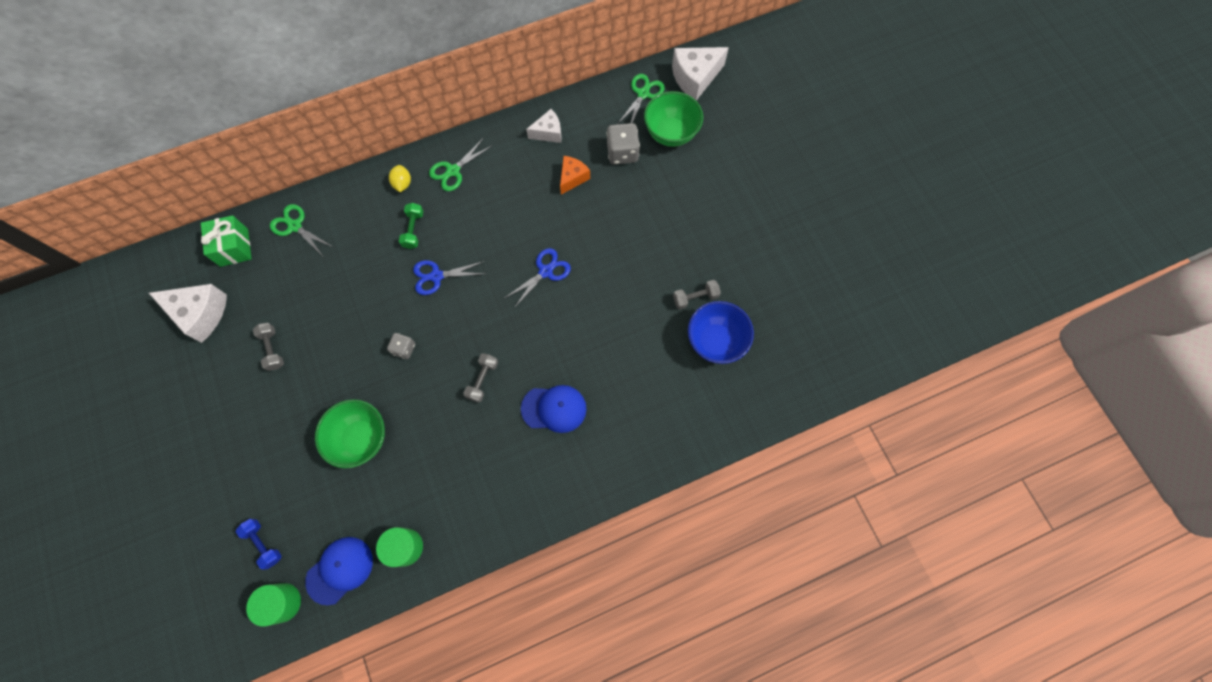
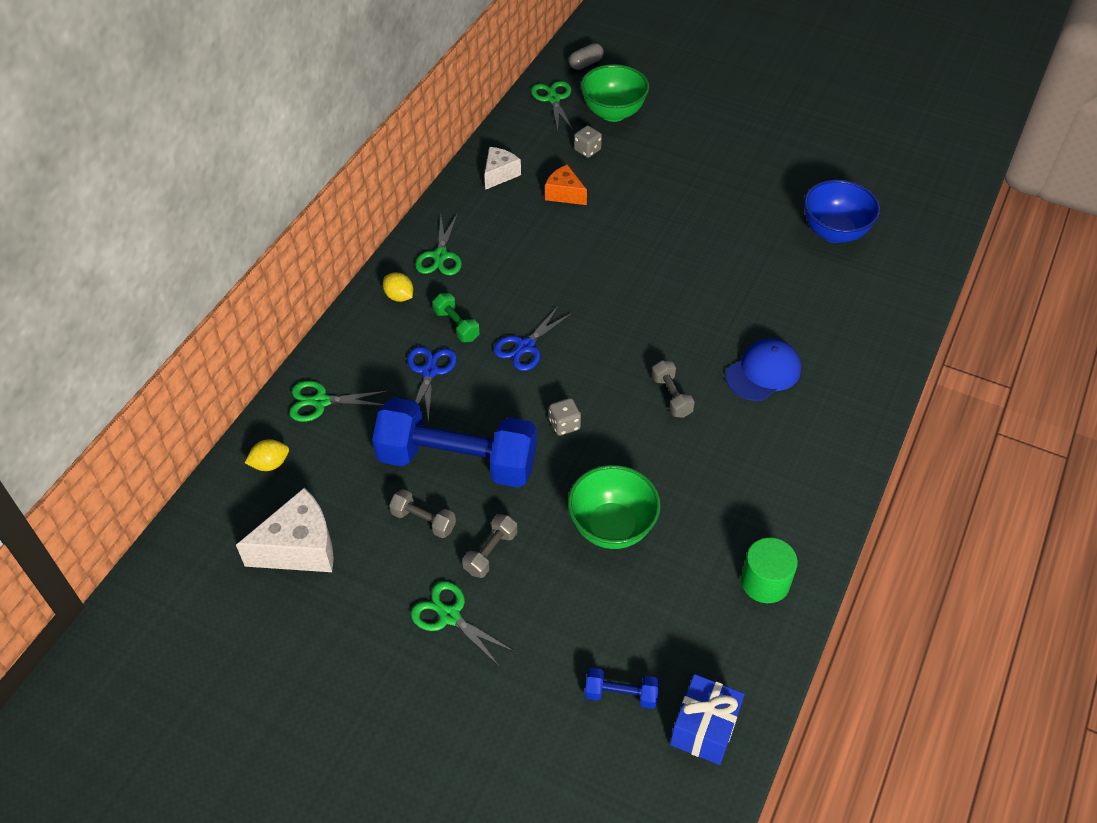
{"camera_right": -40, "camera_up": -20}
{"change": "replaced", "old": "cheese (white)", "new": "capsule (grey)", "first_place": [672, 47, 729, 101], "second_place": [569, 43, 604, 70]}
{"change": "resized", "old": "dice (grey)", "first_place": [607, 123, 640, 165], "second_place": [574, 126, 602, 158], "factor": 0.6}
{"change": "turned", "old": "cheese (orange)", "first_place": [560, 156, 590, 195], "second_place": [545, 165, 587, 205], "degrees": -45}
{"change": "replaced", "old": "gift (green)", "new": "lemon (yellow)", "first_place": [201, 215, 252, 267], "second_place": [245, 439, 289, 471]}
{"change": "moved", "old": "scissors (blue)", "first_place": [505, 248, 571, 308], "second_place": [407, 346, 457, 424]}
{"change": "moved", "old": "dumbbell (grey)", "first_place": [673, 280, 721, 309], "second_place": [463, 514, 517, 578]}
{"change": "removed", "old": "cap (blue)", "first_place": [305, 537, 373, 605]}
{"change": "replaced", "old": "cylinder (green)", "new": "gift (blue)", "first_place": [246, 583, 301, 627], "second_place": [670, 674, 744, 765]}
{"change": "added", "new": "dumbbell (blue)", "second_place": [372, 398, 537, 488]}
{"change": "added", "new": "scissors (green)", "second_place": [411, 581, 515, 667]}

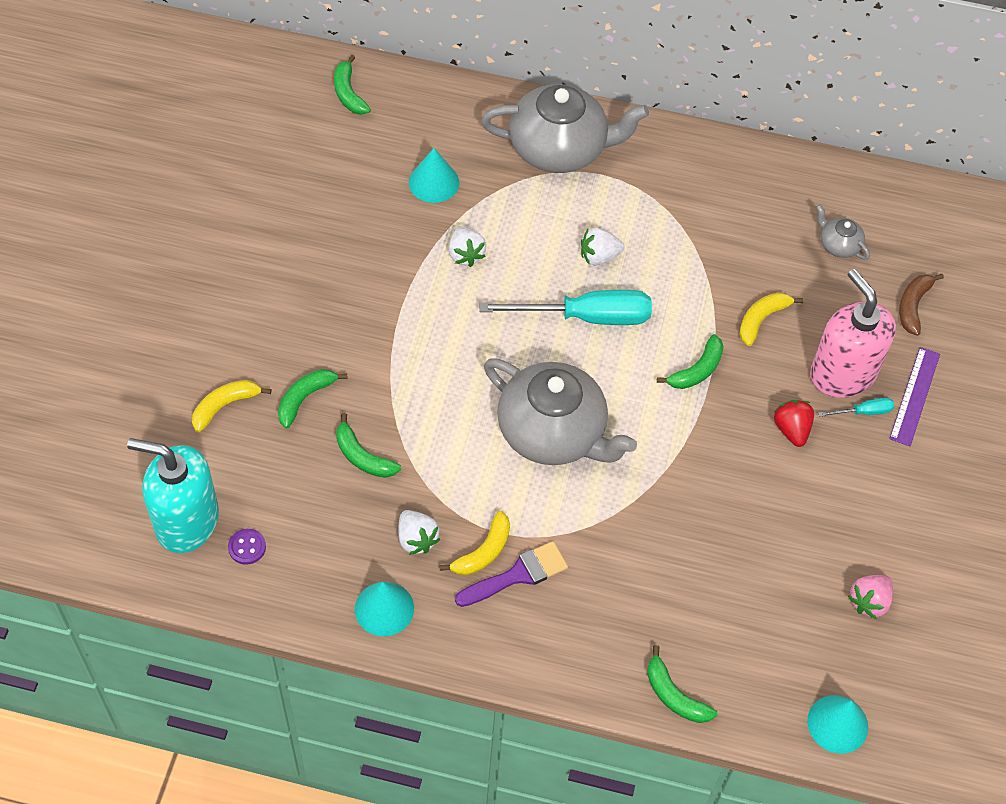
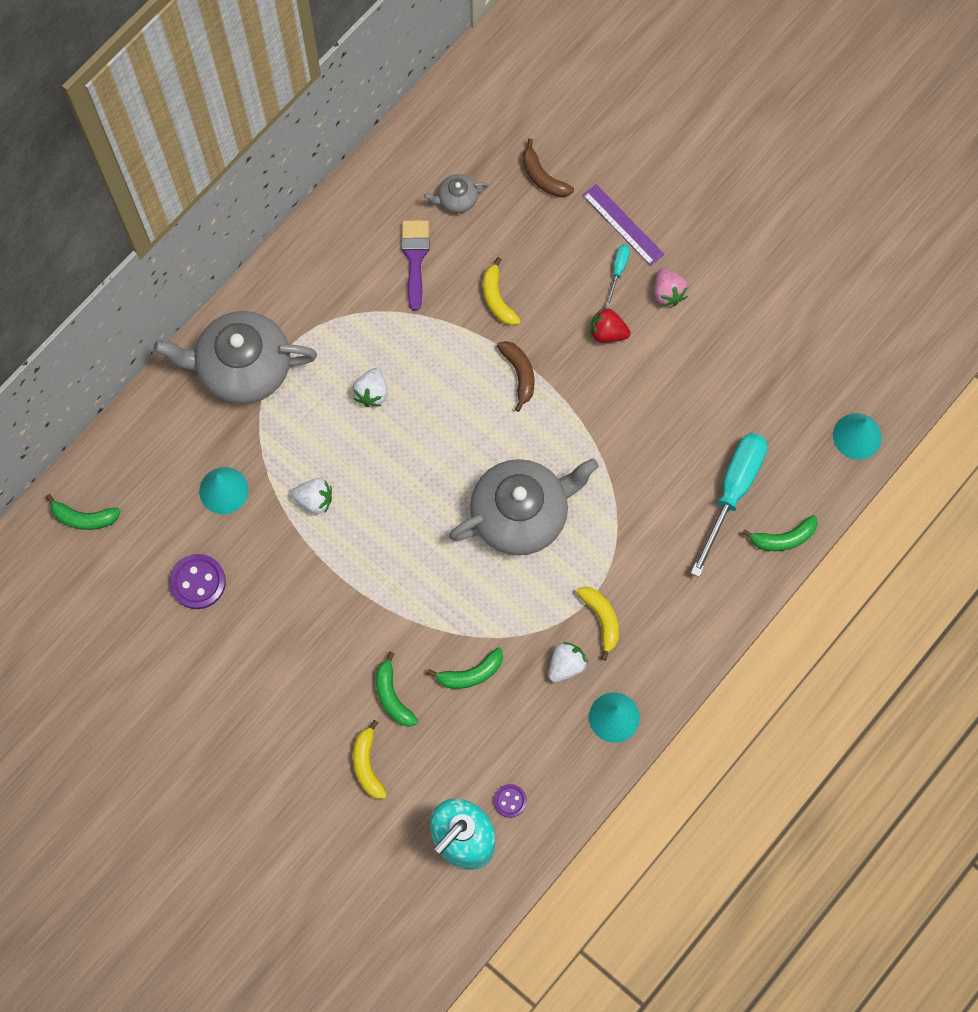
{"camera_right": -60, "camera_up": 15}
{"change": "turned", "old": "teapot (grey)", "first_place": [481, 84, 649, 173], "second_place": [153, 311, 317, 404], "degrees": -120}
{"change": "removed", "old": "soap dispenser (pink)", "first_place": [810, 269, 896, 398]}
{"change": "moved", "old": "screwdriver (turquoise)", "first_place": [479, 290, 652, 325], "second_place": [691, 433, 767, 577]}
{"change": "recoloured", "old": "banana (green)", "new": "banana (brown)", "first_place": [657, 334, 724, 389], "second_place": [497, 341, 534, 412]}
{"change": "turned", "old": "strawberry (white)", "first_place": [399, 510, 440, 555], "second_place": [549, 642, 588, 682], "degrees": -45}
{"change": "moved", "old": "brush (purple)", "first_place": [455, 541, 568, 607], "second_place": [401, 220, 429, 311]}
{"change": "moved", "old": "strawberry (pink)", "first_place": [848, 575, 893, 619], "second_place": [654, 268, 688, 306]}
{"change": "added", "new": "button (purple)", "second_place": [169, 554, 226, 609]}

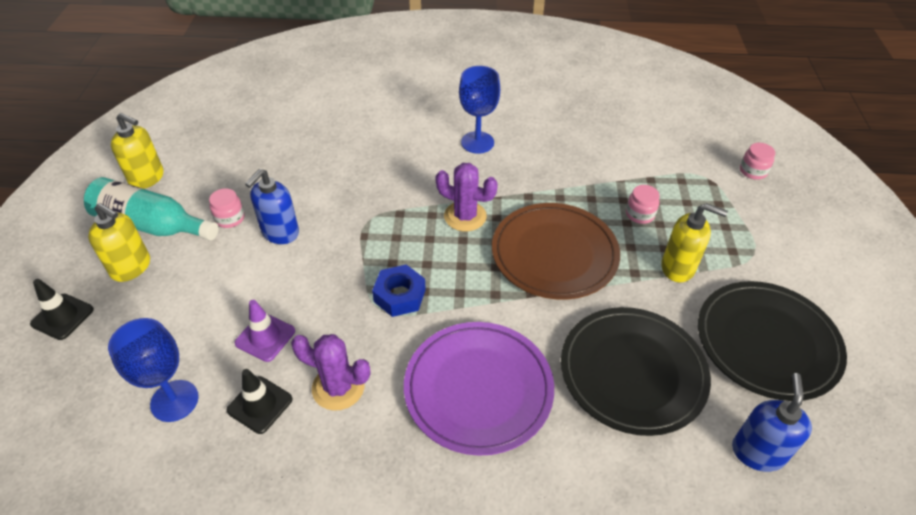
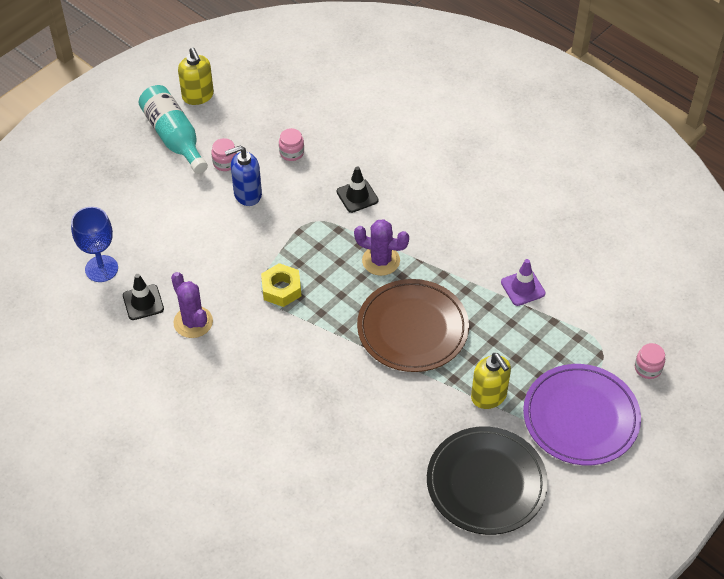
{"camera_right": 40, "camera_up": 5}
{"change": "removed", "old": "goblet (blue)", "first_place": [459, 66, 500, 154]}
{"change": "turned", "old": "cactus (purple)", "first_place": [435, 163, 498, 231], "second_place": [354, 219, 409, 276], "degrees": -45}
{"change": "moved", "old": "jar (pink)", "first_place": [626, 185, 660, 224], "second_place": [279, 128, 304, 161]}
{"change": "removed", "old": "soap dispenser (yellow)", "first_place": [88, 203, 150, 282]}
{"change": "recoloured", "old": "nut (blue)", "new": "nut (yellow)", "first_place": [372, 265, 426, 317], "second_place": [261, 263, 301, 307]}
{"change": "moved", "old": "traffic cone (black)", "first_place": [30, 279, 94, 340], "second_place": [337, 166, 379, 213]}
{"change": "moved", "old": "traffic cone (purple)", "first_place": [235, 300, 295, 362], "second_place": [501, 259, 546, 306]}
{"change": "removed", "old": "plate (black)", "first_place": [561, 307, 711, 436]}
{"change": "moved", "old": "plate (purple)", "first_place": [404, 322, 554, 456], "second_place": [523, 364, 641, 465]}
{"change": "removed", "old": "soap dispenser (blue)", "first_place": [732, 373, 812, 472]}

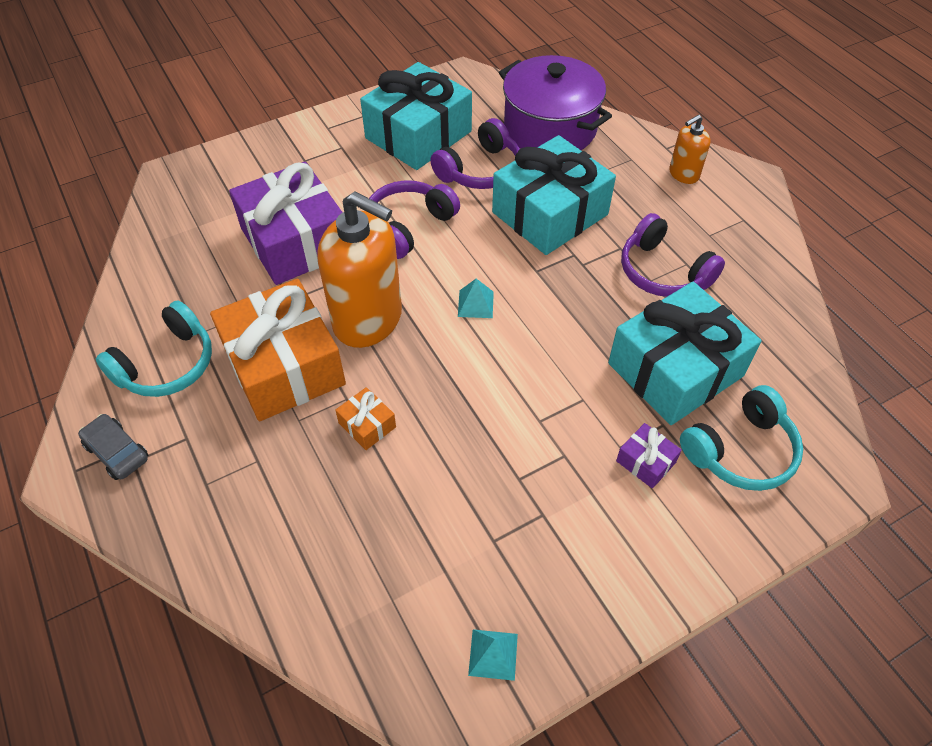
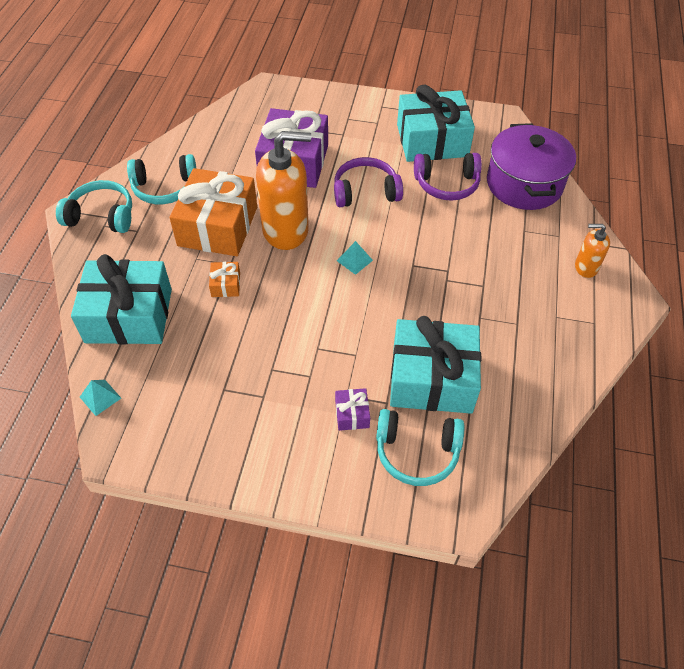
{"camera_right": 40, "camera_up": 0}
{"change": "moved", "old": "gift (turquoise)", "first_place": [492, 135, 616, 255], "second_place": [71, 254, 172, 344]}
{"change": "turned", "old": "soap dispenser (orange)", "first_place": [317, 192, 402, 348], "second_place": [256, 131, 311, 250], "degrees": -75}
{"change": "removed", "old": "headphones (purple)", "first_place": [621, 213, 725, 297]}
{"change": "replaced", "old": "car (grey)", "new": "headphones (turquoise)", "first_place": [78, 414, 148, 480], "second_place": [56, 180, 132, 233]}
{"change": "moved", "old": "pyramid (turquoise)", "first_place": [468, 629, 518, 681], "second_place": [80, 380, 121, 416]}

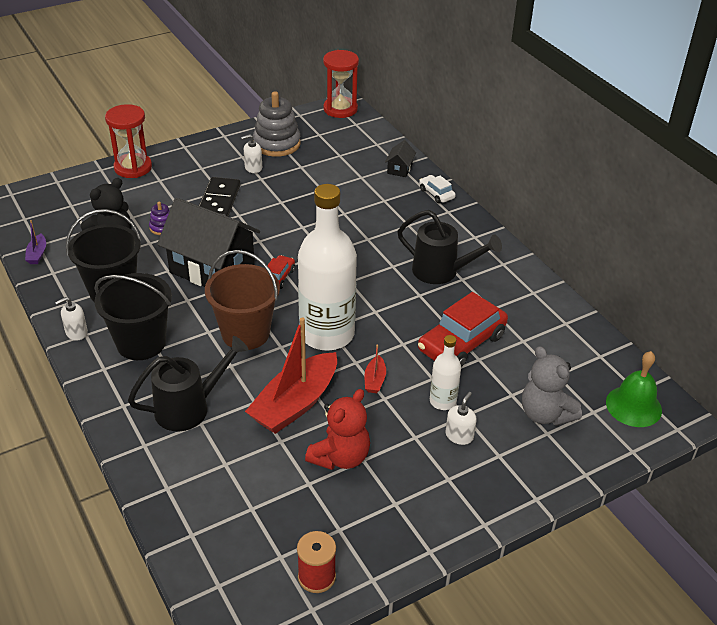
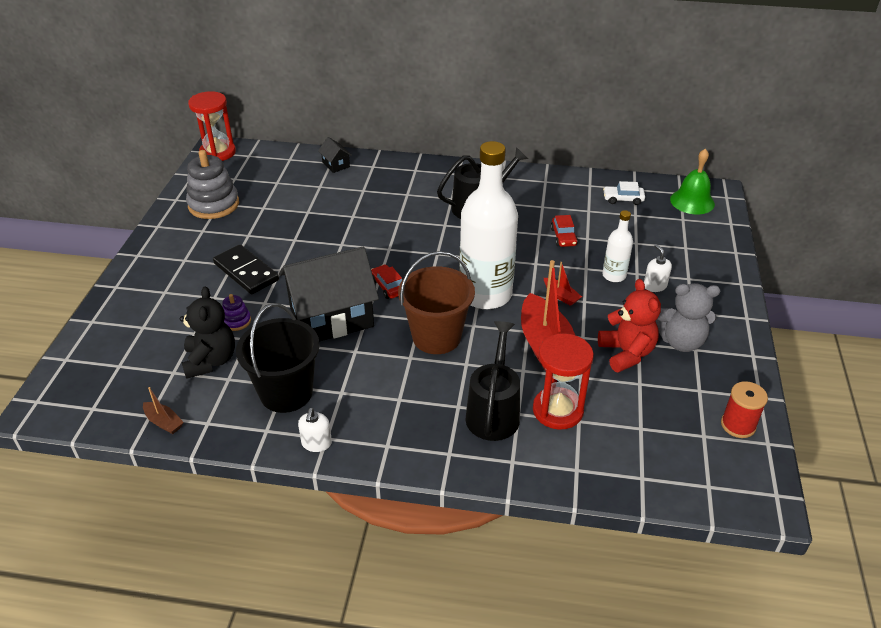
{"camera_right": -50, "camera_up": 0}
{"change": "moved", "old": "hourglass (red)", "first_place": [105, 104, 152, 178], "second_place": [533, 333, 594, 430]}
{"change": "removed", "old": "soap dispenser (white)", "first_place": [241, 134, 262, 173]}
{"change": "moved", "old": "car (white)", "first_place": [419, 175, 456, 203], "second_place": [603, 181, 645, 205]}
{"change": "recoloured", "old": "boat (purple)", "new": "boat (brown)", "first_place": [25, 220, 46, 264], "second_place": [143, 387, 184, 434]}
{"change": "removed", "old": "bucket (black)", "first_place": [94, 273, 172, 360]}
{"change": "resized", "old": "car (red)", "first_place": [418, 292, 508, 367], "second_place": [551, 215, 578, 247], "factor": 0.5}
{"change": "moved", "old": "teddy bear (grey)", "first_place": [522, 346, 582, 426], "second_place": [656, 283, 720, 352]}

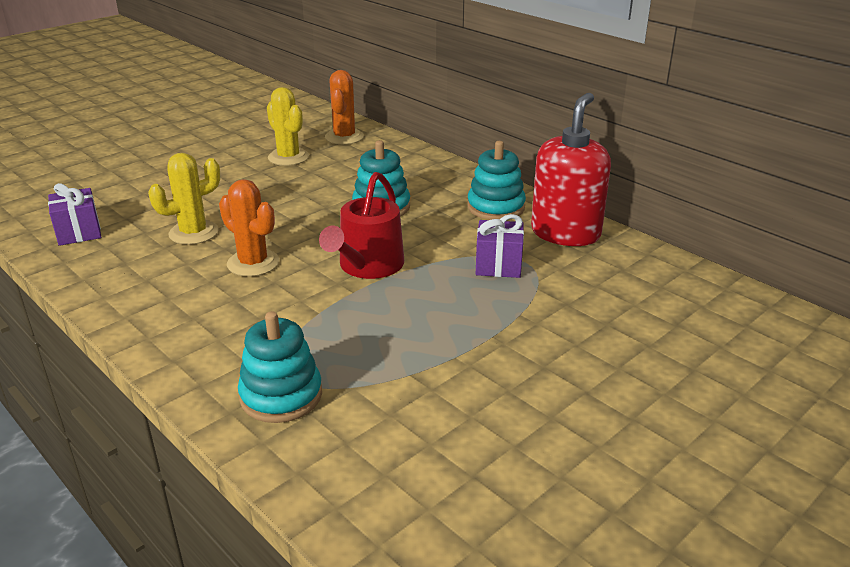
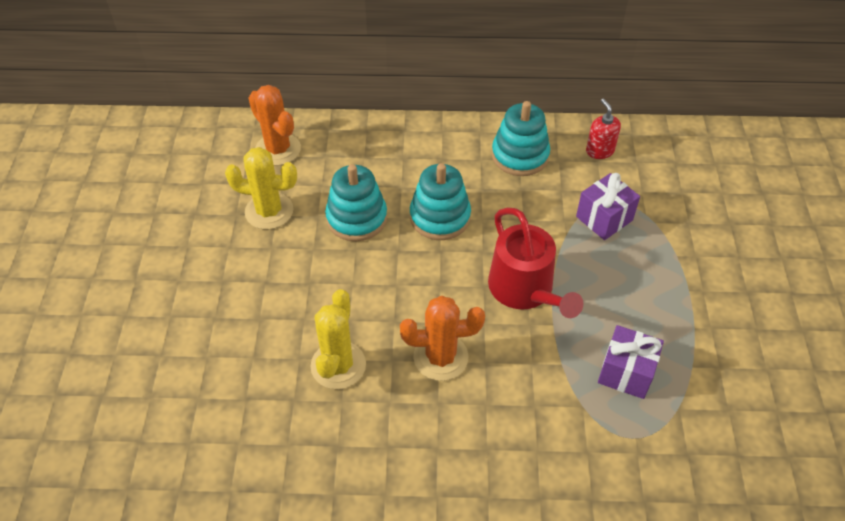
{"camera_right": -45, "camera_up": 20}
{"change": "resized", "old": "soap dispenser (red)", "first_place": [531, 93, 611, 246], "second_place": [586, 99, 621, 159], "factor": 0.45}
{"change": "moved", "old": "gift (purple)", "first_place": [48, 183, 101, 246], "second_place": [598, 325, 664, 399]}
{"change": "moved", "old": "stacking toy (turquoise)", "first_place": [238, 311, 322, 423], "second_place": [325, 164, 387, 241]}

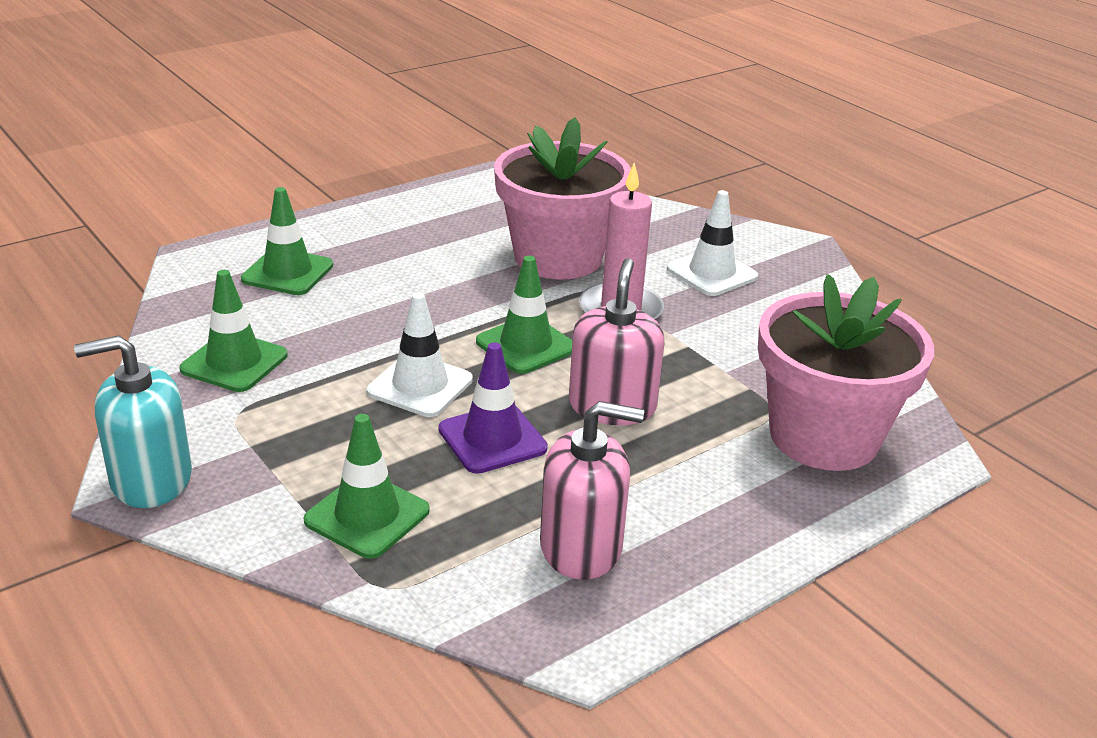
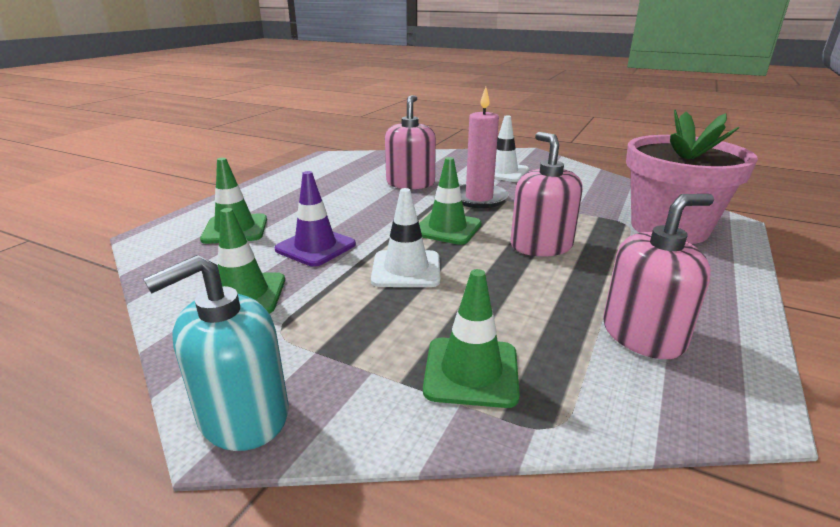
{"camera_right": -25, "camera_up": -5}
{"change": "replaced", "old": "flower pot (pink)", "new": "soap dispenser (pink)", "first_place": [494, 117, 631, 279], "second_place": [385, 95, 436, 190]}
{"change": "moved", "old": "traffic cone (purple)", "first_place": [439, 342, 548, 474], "second_place": [274, 171, 356, 267]}

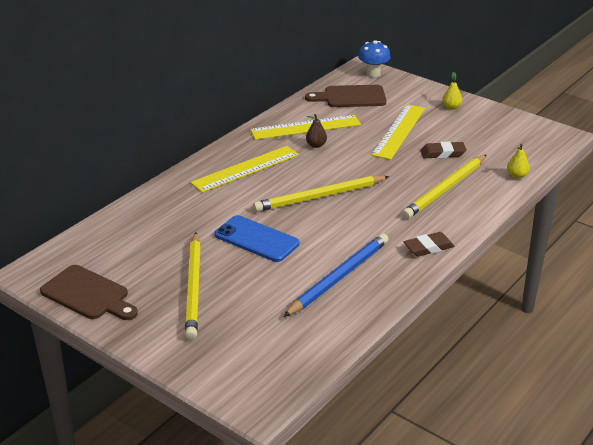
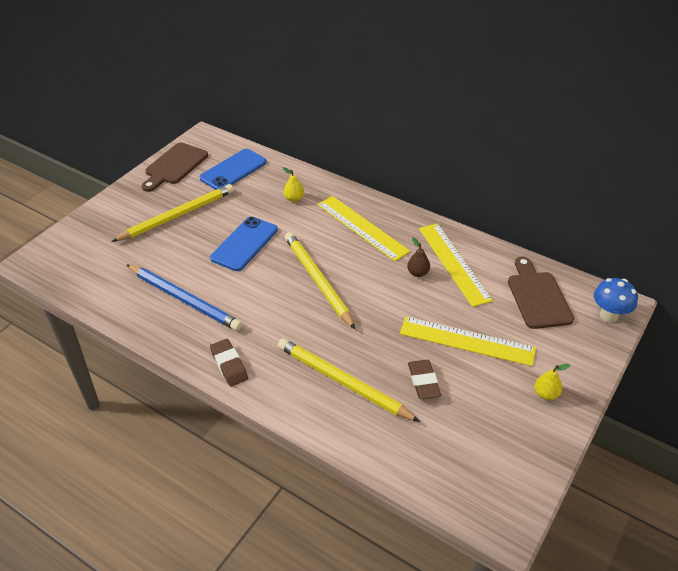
{"camera_right": 85, "camera_up": 10}
{"change": "moved", "old": "pear (yellow)", "first_place": [507, 144, 530, 179], "second_place": [282, 167, 304, 202]}
{"change": "turned", "old": "pencil (yellow)", "first_place": [185, 232, 201, 340], "second_place": [111, 184, 234, 242], "degrees": 150}
{"change": "added", "new": "phone (blue)", "second_place": [199, 149, 267, 190]}

